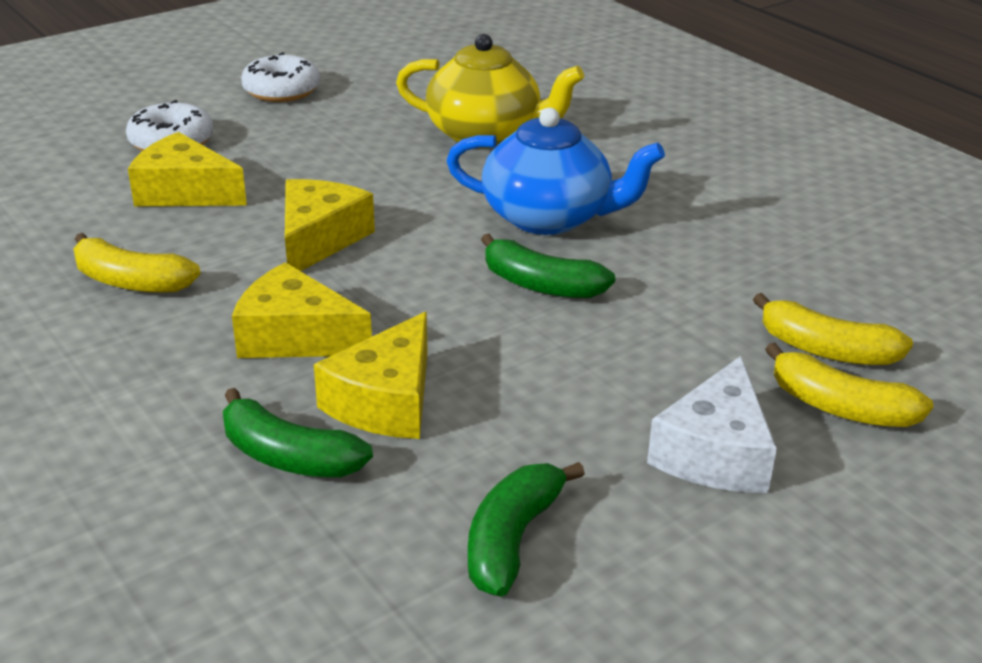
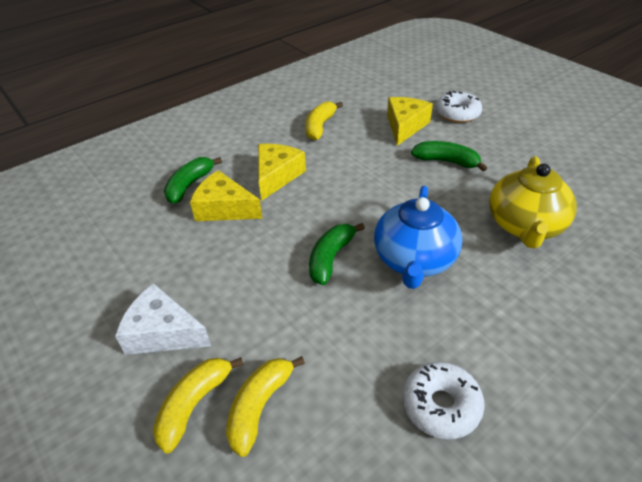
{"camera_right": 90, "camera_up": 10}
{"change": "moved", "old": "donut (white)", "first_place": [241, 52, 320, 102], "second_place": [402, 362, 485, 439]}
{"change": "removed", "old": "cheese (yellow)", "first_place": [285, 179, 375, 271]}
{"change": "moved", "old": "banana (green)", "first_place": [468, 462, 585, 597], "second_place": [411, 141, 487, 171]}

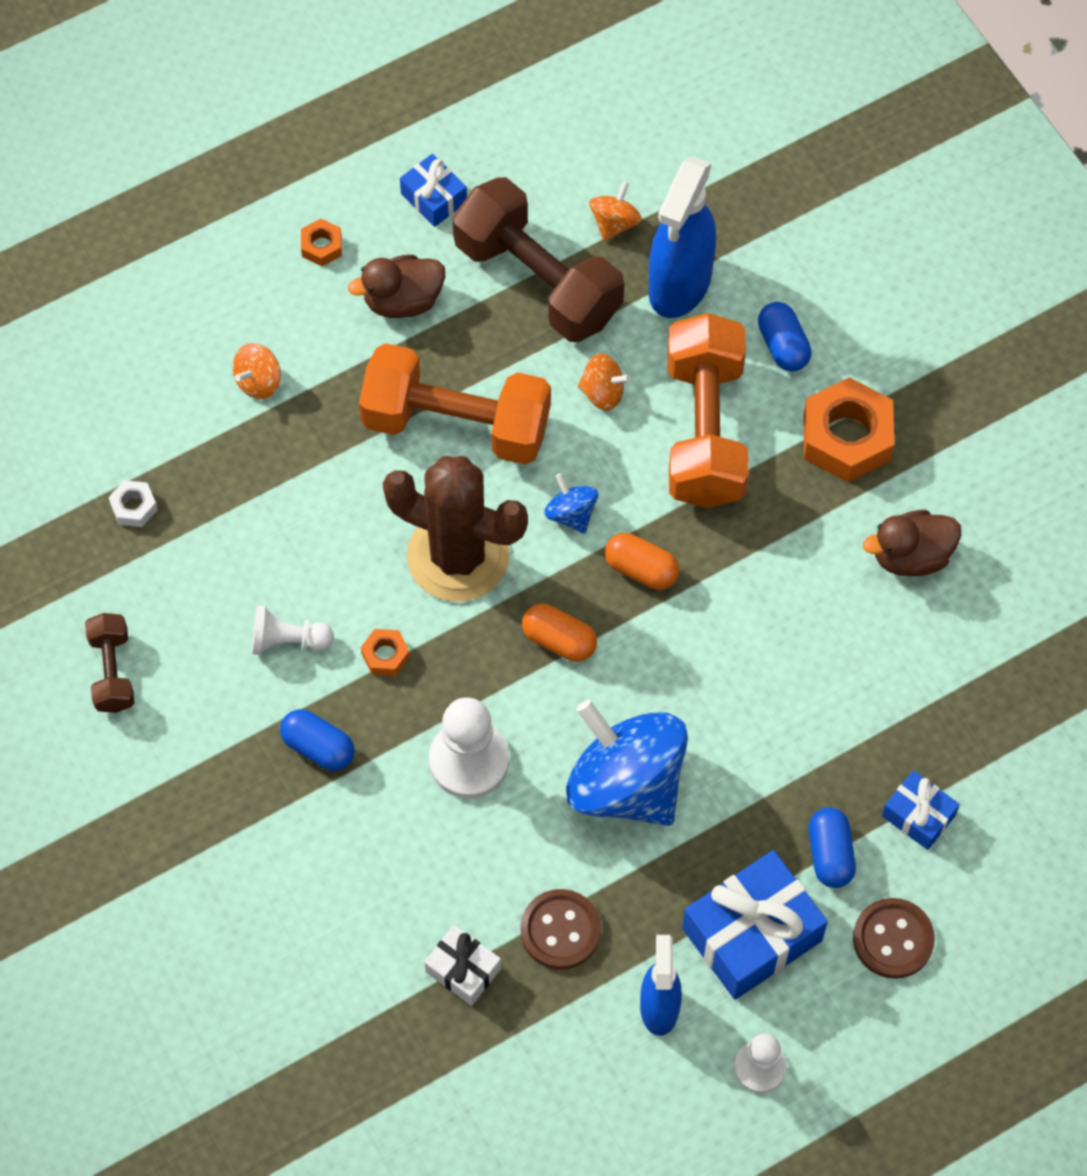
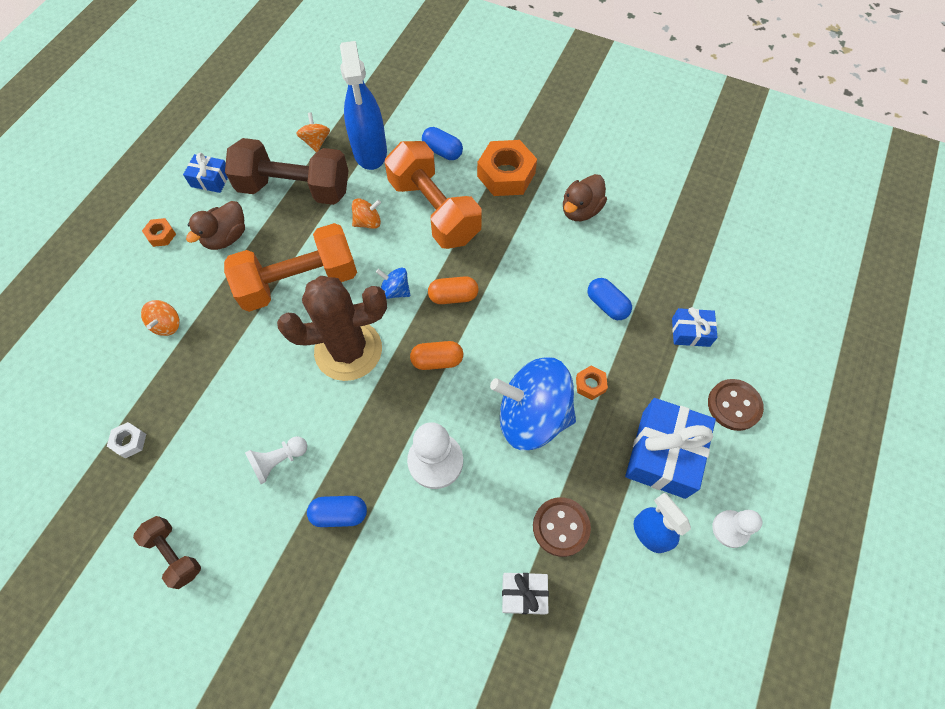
{"camera_right": -35, "camera_up": 0}
{"change": "moved", "old": "nut (orange)", "first_place": [361, 629, 410, 676], "second_place": [576, 366, 608, 400]}
{"change": "moved", "old": "capsule (blue)", "first_place": [809, 807, 856, 888], "second_place": [588, 278, 632, 320]}

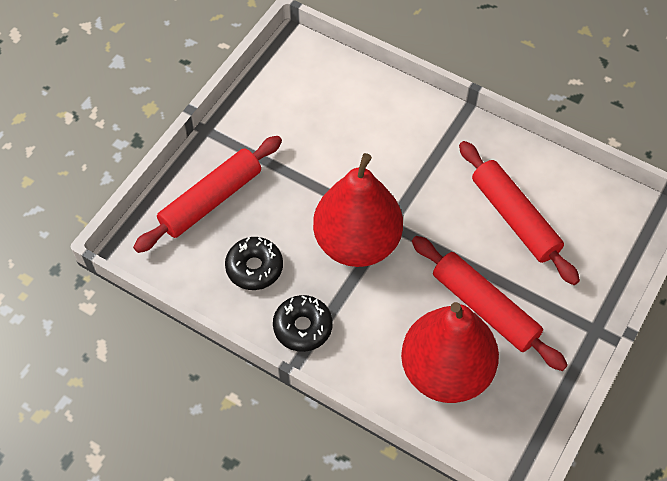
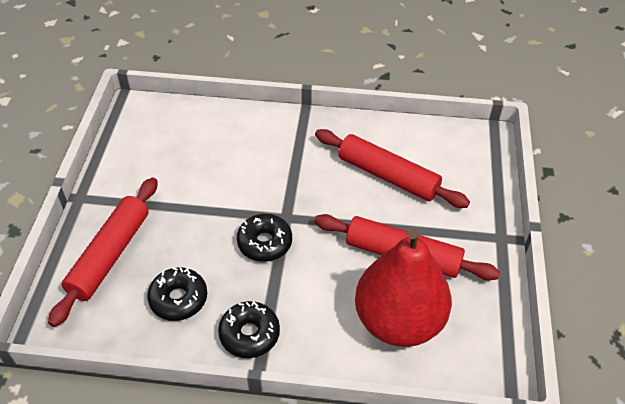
{"camera_right": -25, "camera_up": -10}
{"change": "replaced", "old": "pear (red)", "new": "donut (black)", "first_place": [313, 153, 403, 267], "second_place": [237, 214, 292, 262]}

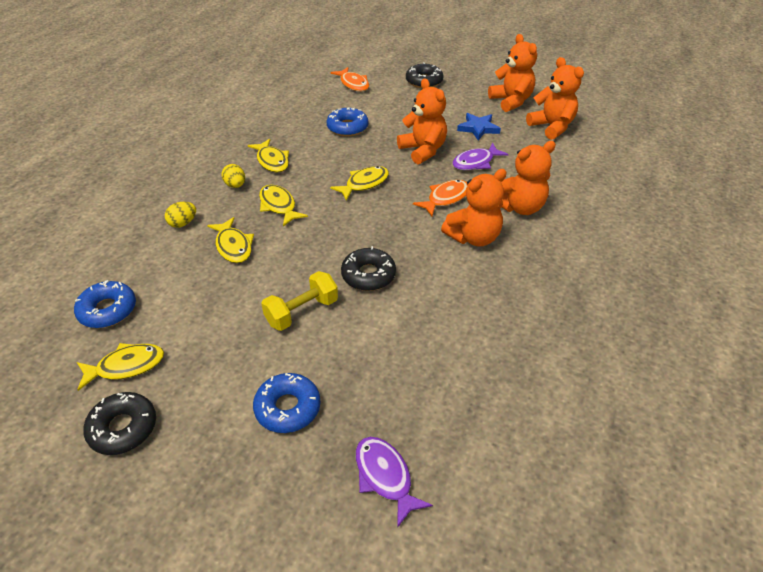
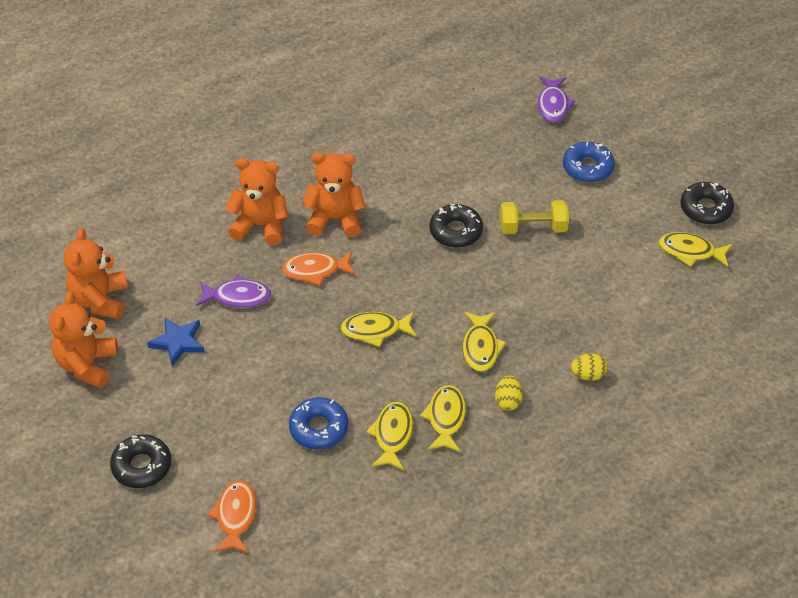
{"camera_right": -145, "camera_up": 5}
{"change": "removed", "old": "teddy bear (orange)", "first_place": [397, 78, 447, 164]}
{"change": "moved", "old": "fish (yellow)", "first_place": [207, 217, 254, 263], "second_place": [366, 402, 413, 470]}
{"change": "removed", "old": "donut (blue)", "first_place": [74, 280, 136, 328]}

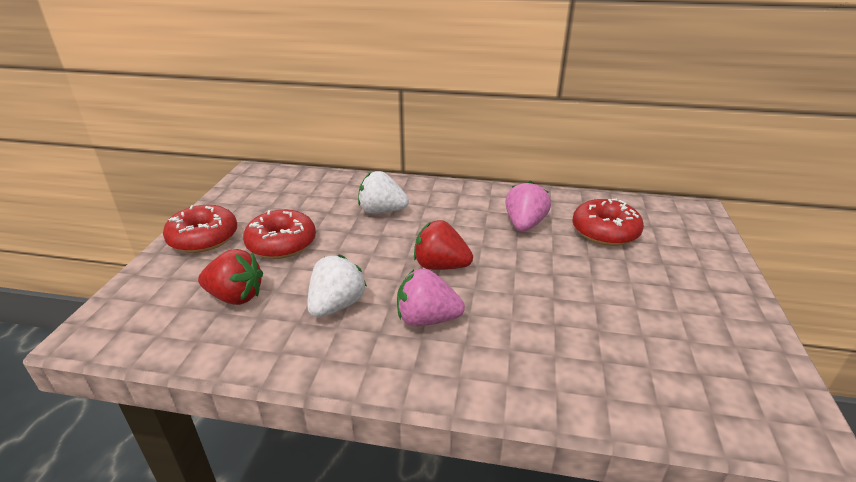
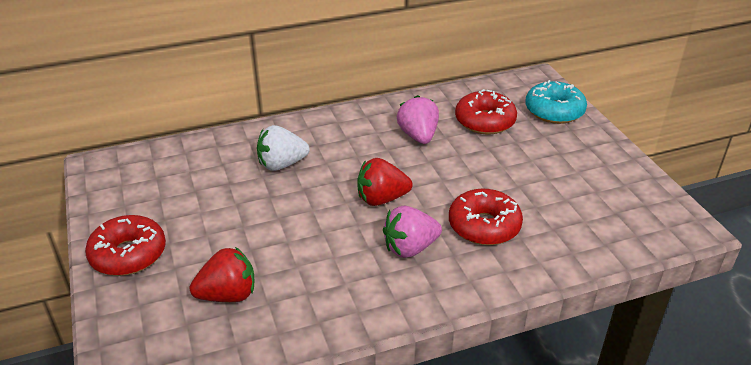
{"camera_right": -30, "camera_up": 5}
{"change": "moved", "old": "donut (red)", "first_place": [243, 210, 316, 259], "second_place": [449, 189, 523, 245]}
{"change": "removed", "old": "strawberry (white)", "first_place": [307, 255, 367, 317]}
{"change": "added", "new": "donut (turquoise)", "second_place": [525, 80, 587, 124]}

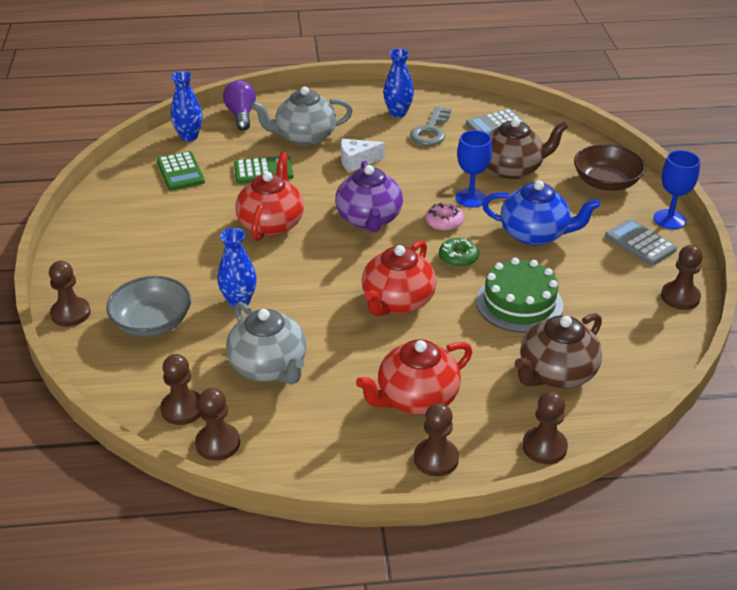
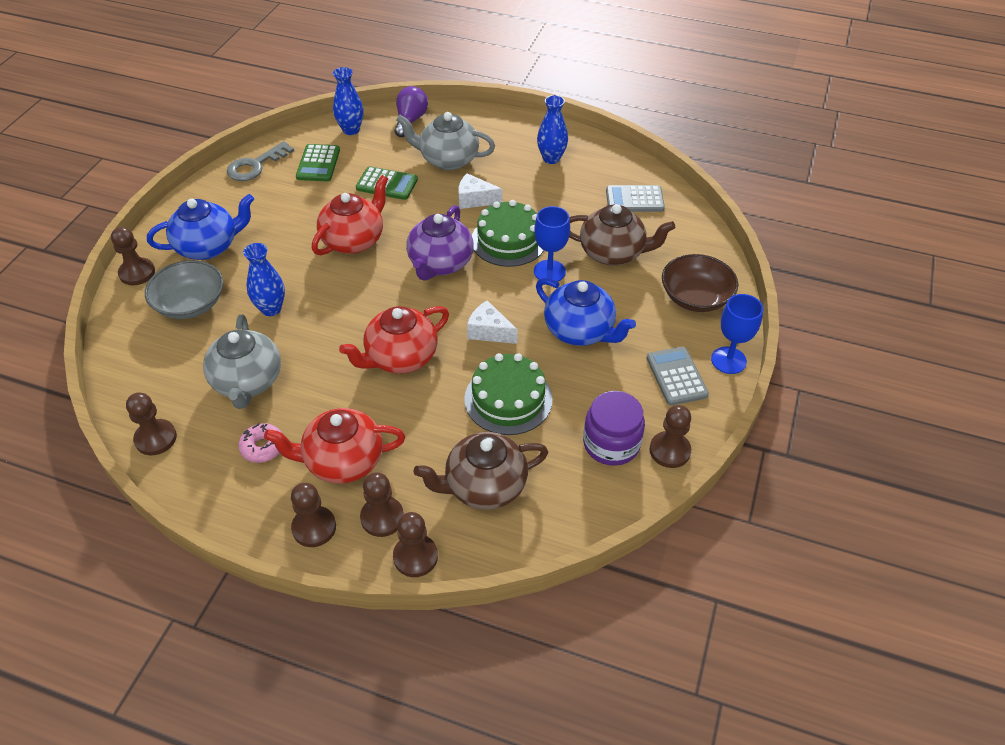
{"camera_right": 25, "camera_up": 10}
{"change": "moved", "old": "key (grey)", "first_place": [410, 106, 451, 146], "second_place": [227, 141, 294, 181]}
{"change": "moved", "old": "donut (pink)", "first_place": [425, 203, 464, 231], "second_place": [238, 423, 283, 463]}
{"change": "replaced", "old": "donut (green)", "new": "cheese (white)", "first_place": [439, 238, 479, 268], "second_place": [467, 300, 518, 344]}
{"change": "moved", "old": "pawn (brown)", "first_place": [160, 354, 200, 425], "second_place": [360, 472, 404, 537]}
{"change": "added", "new": "teapot (blue)", "second_place": [147, 194, 254, 260]}
{"change": "added", "new": "cake (green)", "second_place": [472, 200, 544, 267]}
{"change": "added", "new": "jar (purple)", "second_place": [583, 391, 645, 466]}

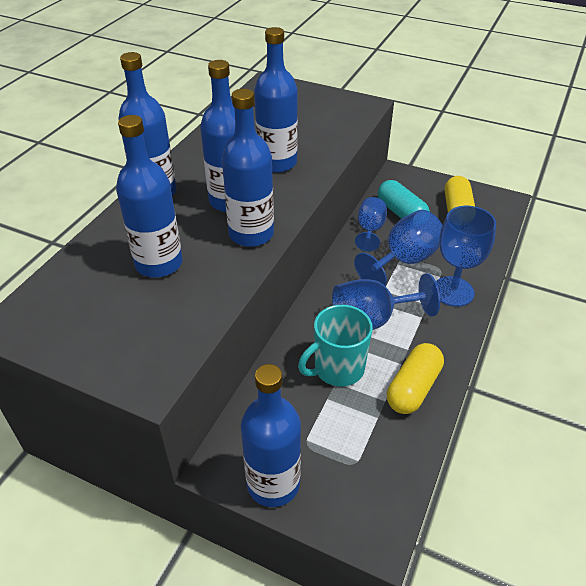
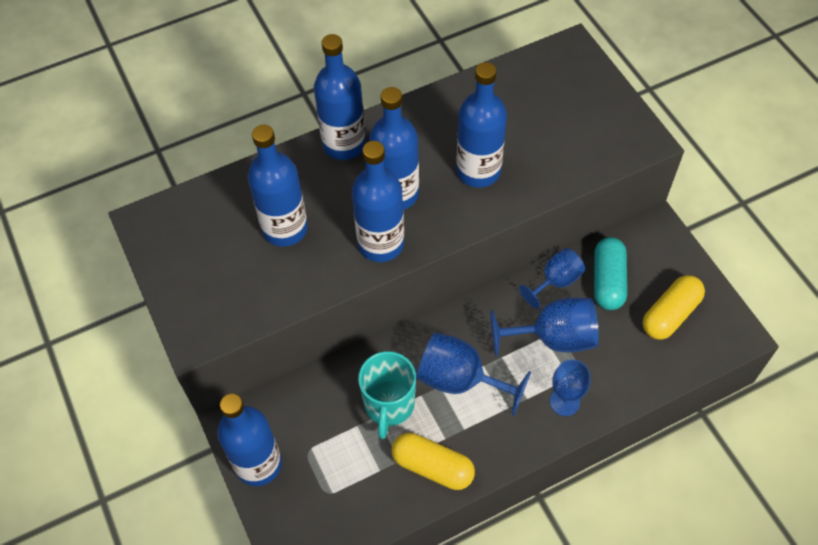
{"camera_right": 40, "camera_up": 15}
{"change": "resized", "old": "goblet (blue)", "first_place": [436, 206, 496, 307], "second_place": [550, 360, 590, 416], "factor": 0.64}
{"change": "turned", "old": "mug (turquoise)", "first_place": [298, 305, 373, 386], "second_place": [358, 351, 416, 439], "degrees": -90}
{"change": "turned", "old": "capsule (yellow)", "first_place": [387, 343, 444, 414], "second_place": [392, 433, 475, 490], "degrees": 45}

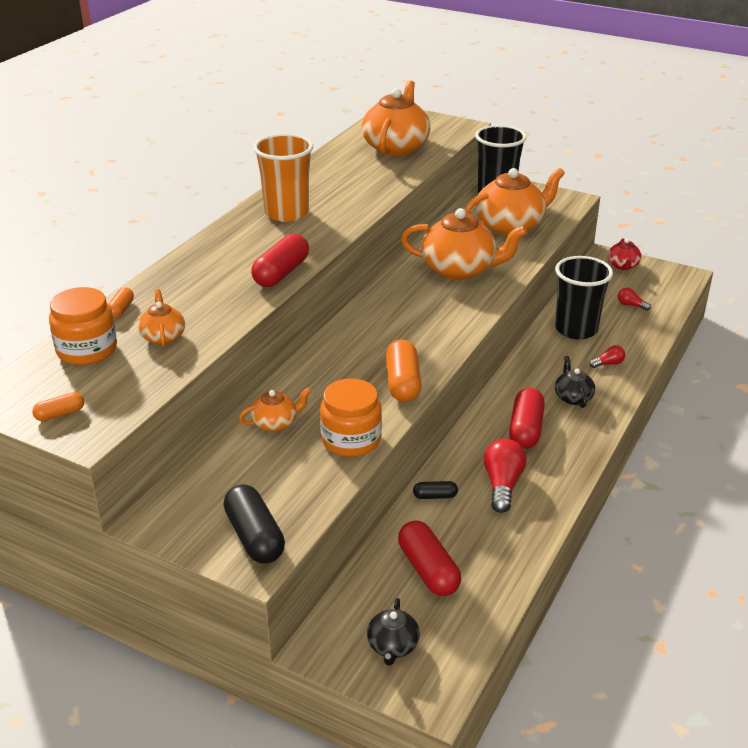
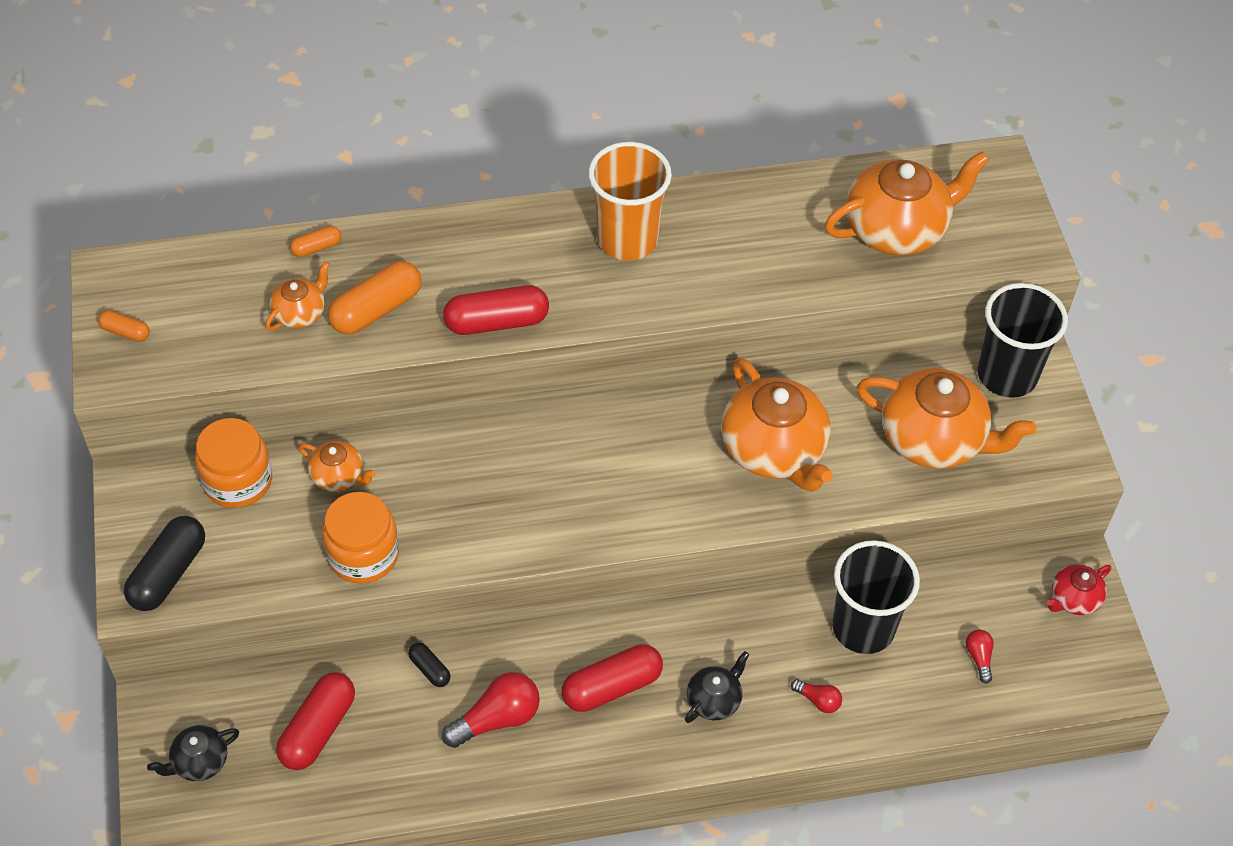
{"camera_right": 50, "camera_up": 20}
{"change": "moved", "old": "jar (orange)", "first_place": [49, 287, 117, 365], "second_place": [195, 418, 272, 508]}
{"change": "moved", "old": "capsule (orange)", "first_place": [386, 339, 422, 402], "second_place": [328, 261, 421, 335]}

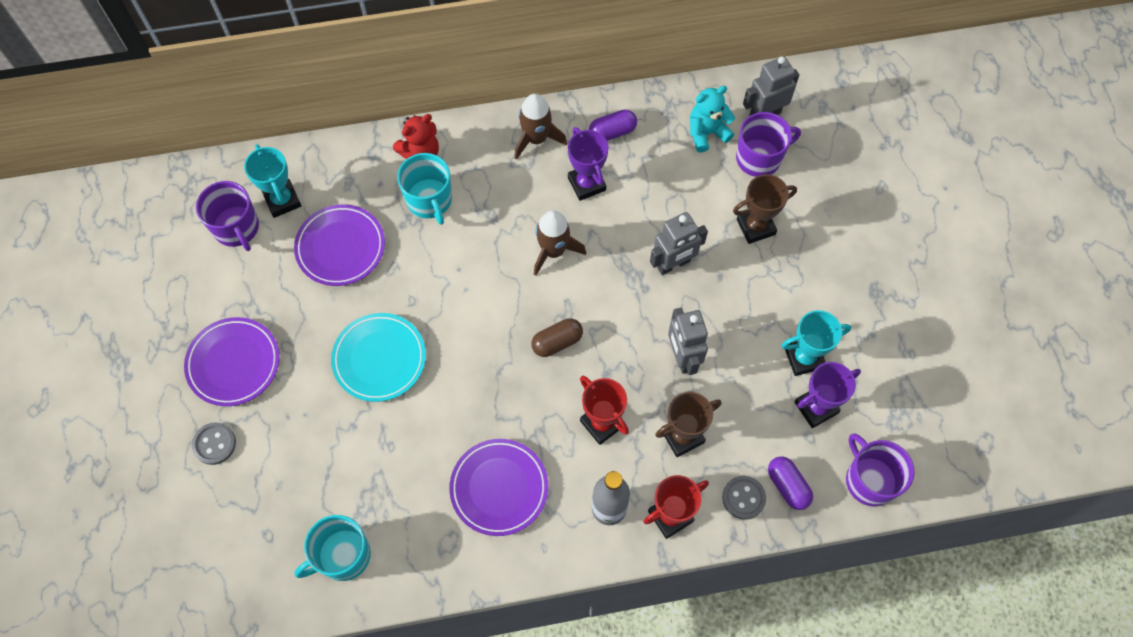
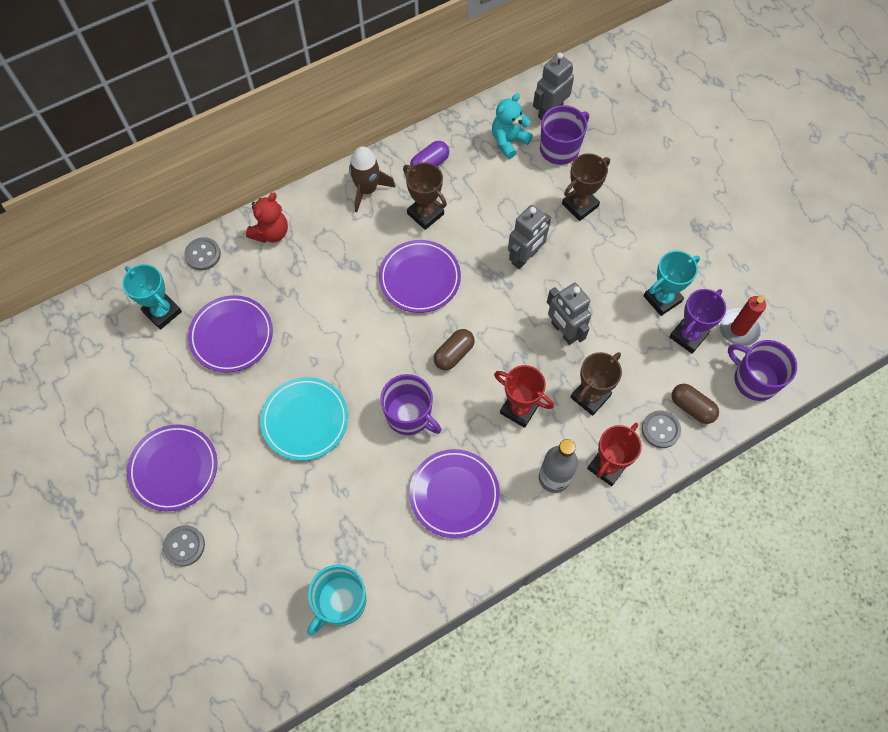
{"camera_right": -20, "camera_up": 0}
{"change": "recoloured", "old": "trophy (purple)", "new": "trophy (brown)", "first_place": [568, 127, 609, 201], "second_place": [403, 163, 447, 230]}
{"change": "removed", "old": "mug (turquoise)", "first_place": [397, 153, 452, 225]}
{"change": "moved", "old": "mug (purple)", "first_place": [196, 181, 259, 251], "second_place": [380, 374, 442, 435]}
{"change": "replaced", "old": "rocket (brown)", "new": "plate (purple)", "first_place": [534, 210, 586, 276], "second_place": [379, 240, 461, 313]}
{"change": "recoloured", "old": "capsule (purple)", "new": "capsule (brown)", "first_place": [768, 456, 813, 510], "second_place": [672, 384, 719, 424]}
{"change": "added", "new": "button (grey)", "second_place": [184, 237, 221, 270]}
{"change": "added", "new": "candle (red)", "second_place": [719, 295, 766, 347]}

